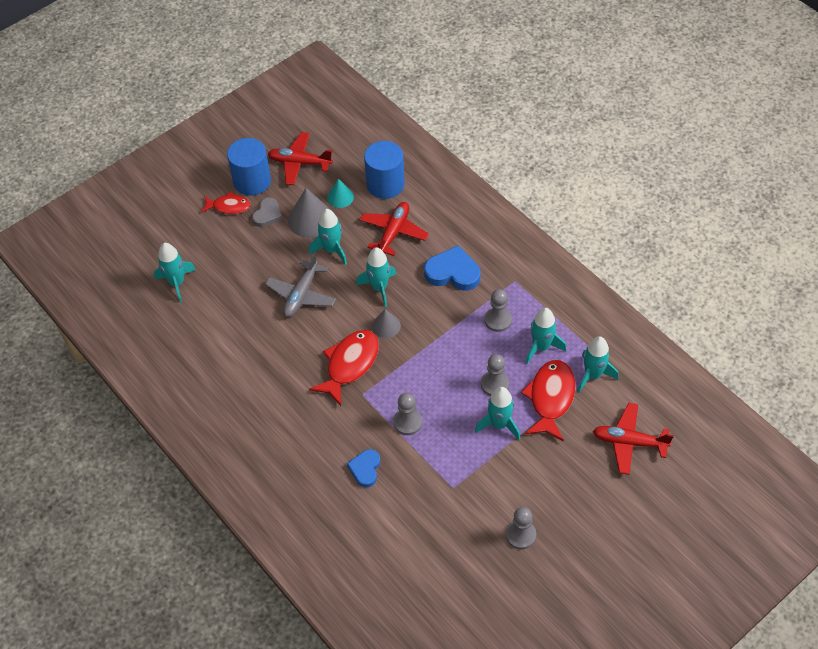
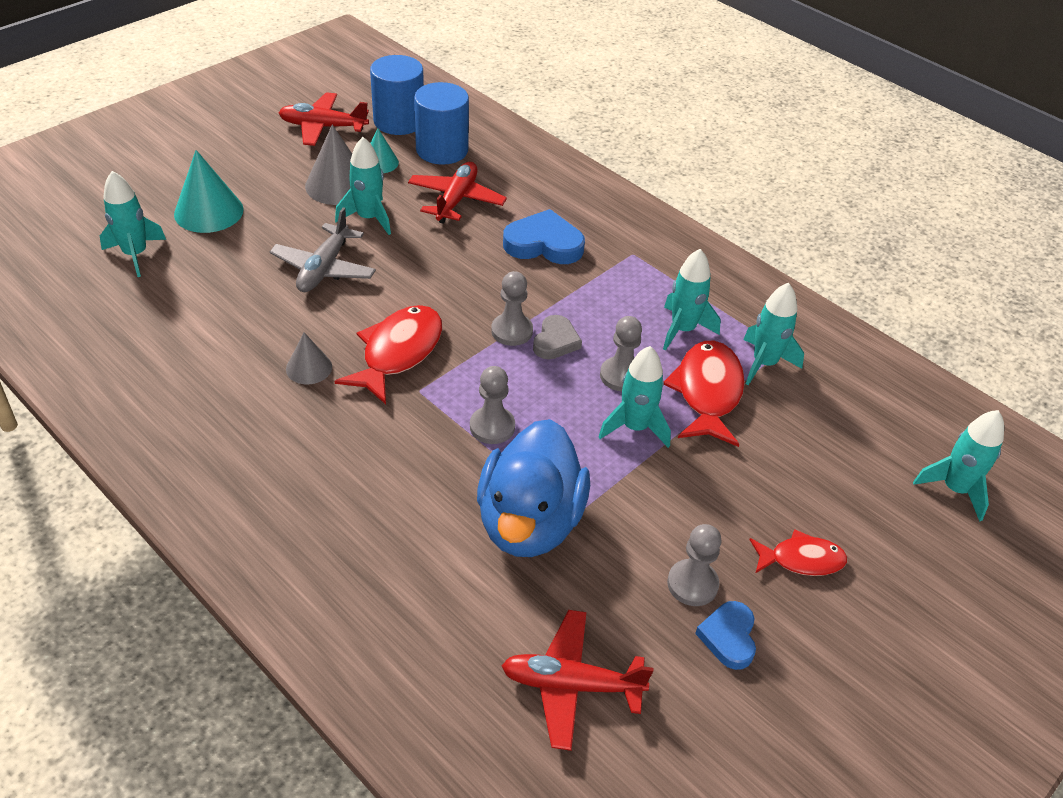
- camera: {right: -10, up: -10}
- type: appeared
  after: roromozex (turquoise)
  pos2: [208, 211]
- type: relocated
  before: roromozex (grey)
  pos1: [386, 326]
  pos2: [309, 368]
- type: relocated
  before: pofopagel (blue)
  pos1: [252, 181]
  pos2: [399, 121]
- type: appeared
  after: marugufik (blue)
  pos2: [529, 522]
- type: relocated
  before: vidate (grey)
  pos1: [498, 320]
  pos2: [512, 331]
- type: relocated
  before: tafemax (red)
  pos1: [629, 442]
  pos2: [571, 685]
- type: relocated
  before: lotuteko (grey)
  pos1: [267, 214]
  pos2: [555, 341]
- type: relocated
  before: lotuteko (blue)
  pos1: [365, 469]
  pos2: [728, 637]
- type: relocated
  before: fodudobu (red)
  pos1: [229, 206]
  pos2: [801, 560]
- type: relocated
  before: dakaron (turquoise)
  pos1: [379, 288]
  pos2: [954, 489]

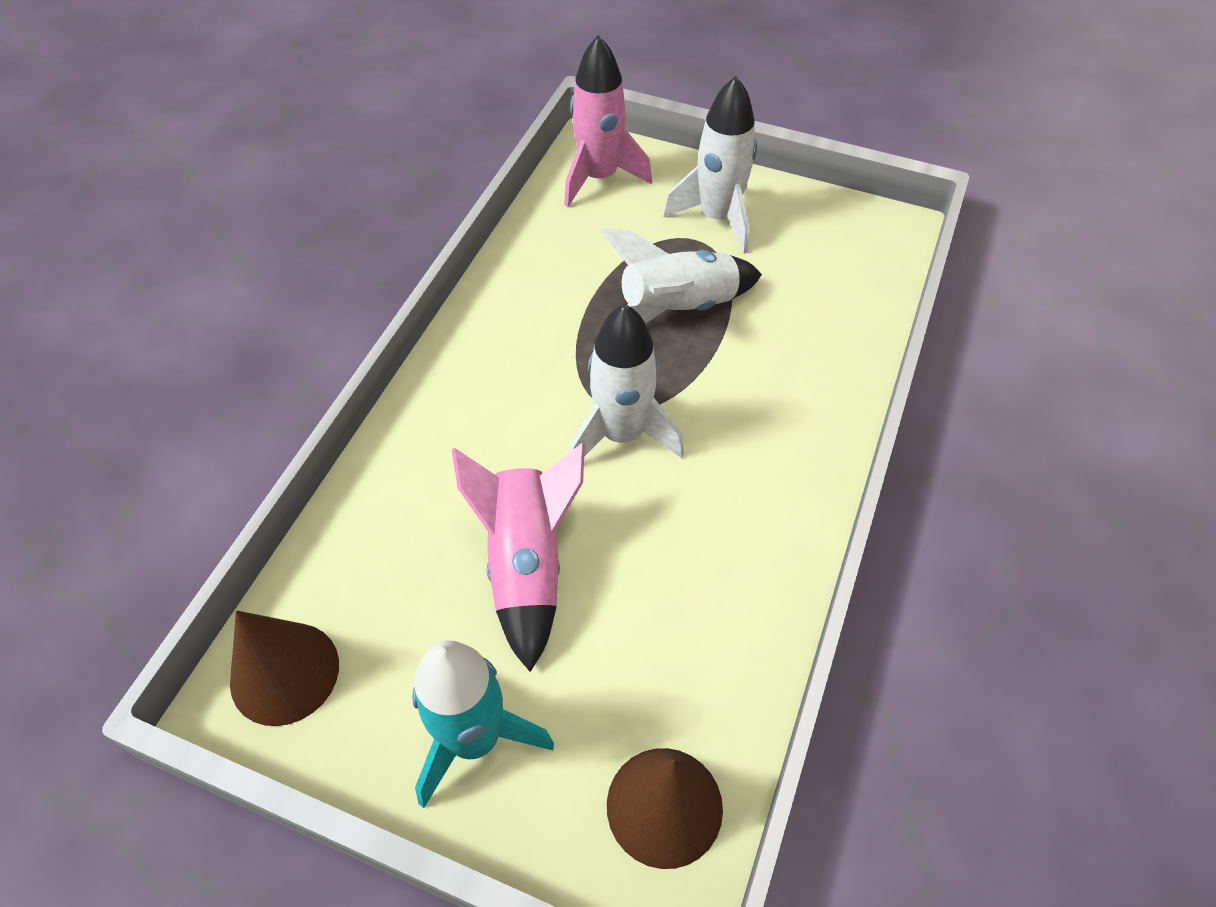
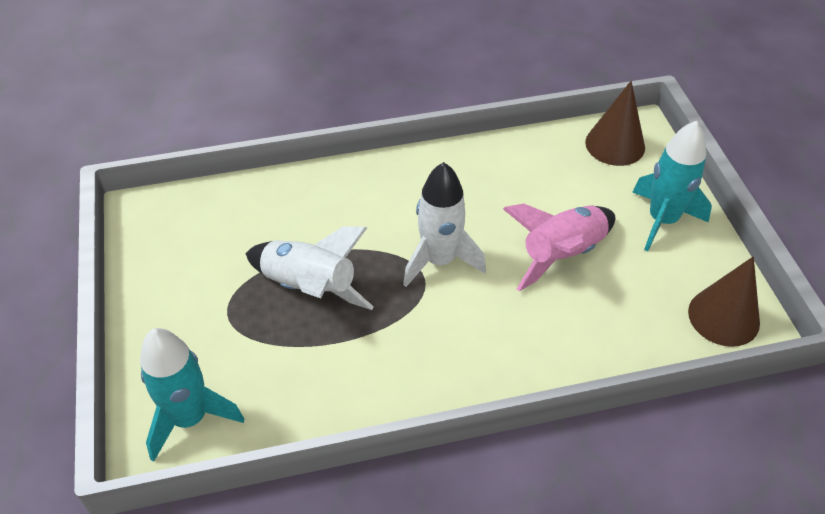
- camera: {right: -125, up: -5}
- type: colour
  before: dakaron (pink)
  after: dakaron (turquoise)
  pos1: [599, 178]
  pos2: [190, 418]
- type: missing
  before: dakaron (white)
  pos1: [717, 218]

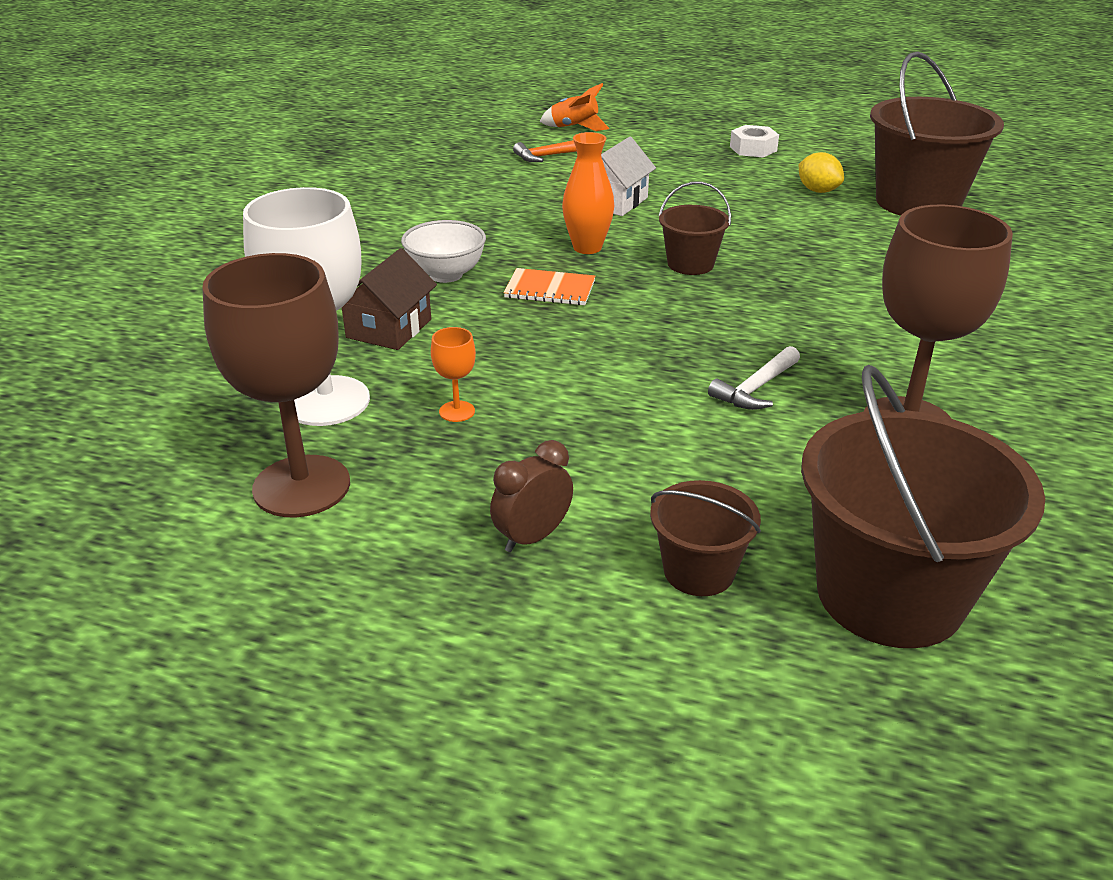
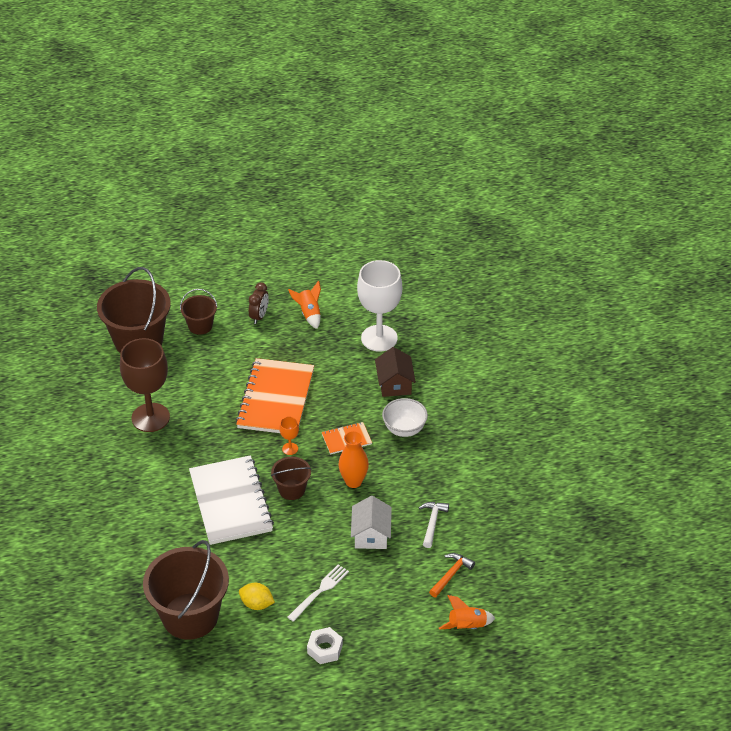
- camera: {right: 150, up: 10}
- type: appeared
  after: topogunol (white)
  pos2: [231, 502]
- type: appeared
  after: topogunol (orange)
  pos2: [275, 399]
- type: relocated
  before: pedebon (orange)
  pos1: [457, 411]
  pos2: [290, 449]
- type: appeared
  after: dakaron (orange)
  pos2: [309, 314]
- type: appeared
  after: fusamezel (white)
  pos2: [320, 591]
- type: relocated
  before: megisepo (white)
  pos1: [756, 388]
  pos2: [432, 523]
- type: missing
  before: pedebon (brown)
  pos1: [301, 486]

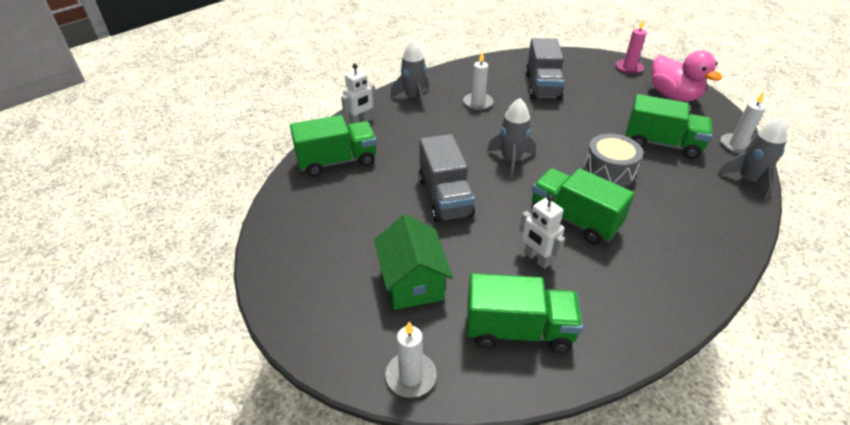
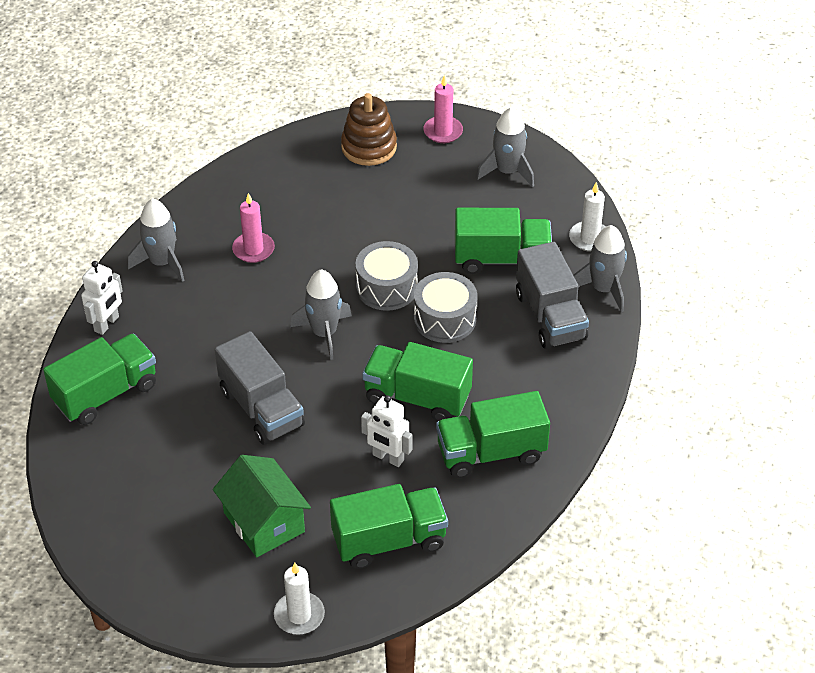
- camera: {right: -20, up: 5}
- type: colour
  before: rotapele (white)
  after: rotapele (pink)
  pos1: [478, 103]
  pos2: [253, 249]
- type: appeared
  after: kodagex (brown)
  pos2: [369, 147]
- type: appeared
  after: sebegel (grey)
  pos2: [387, 287]
- type: appeared
  after: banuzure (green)
  pos2: [491, 453]
- type: exchanged
  before: marugufik (pink)
  after: dakaron (grey)
  pos1: [673, 96]
  pos2: [507, 171]
- type: relocated
  before: banuzure (grey)
  pos1: [542, 86]
  pos2: [550, 316]

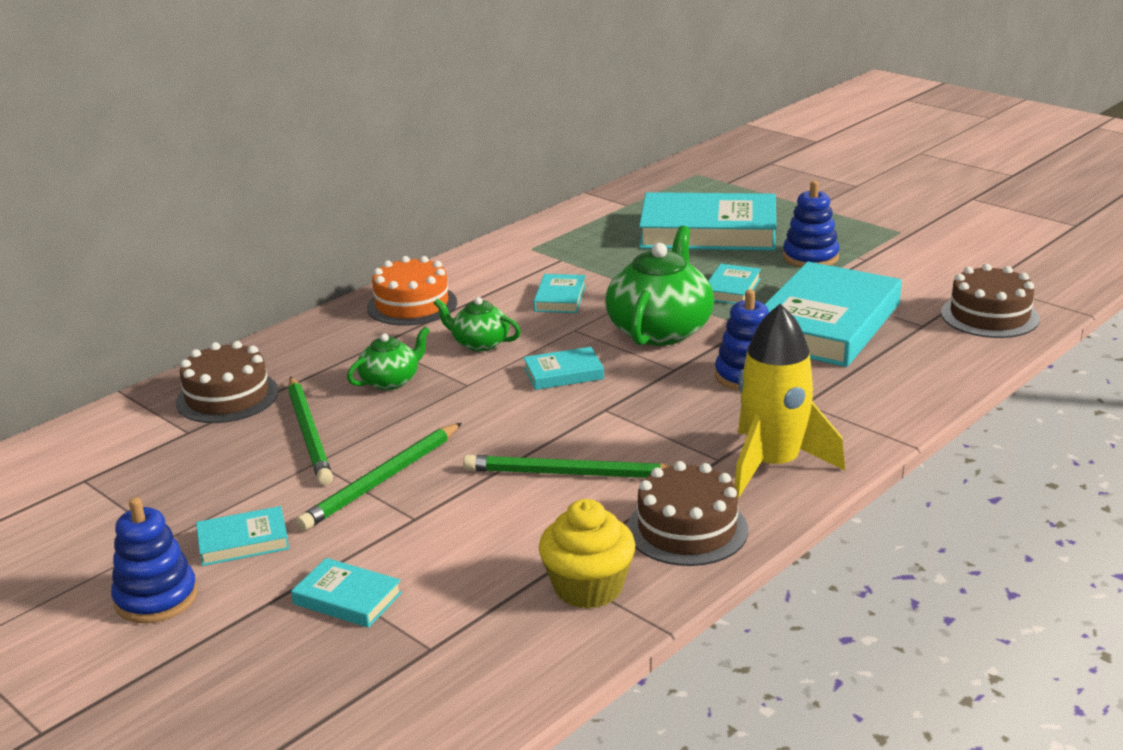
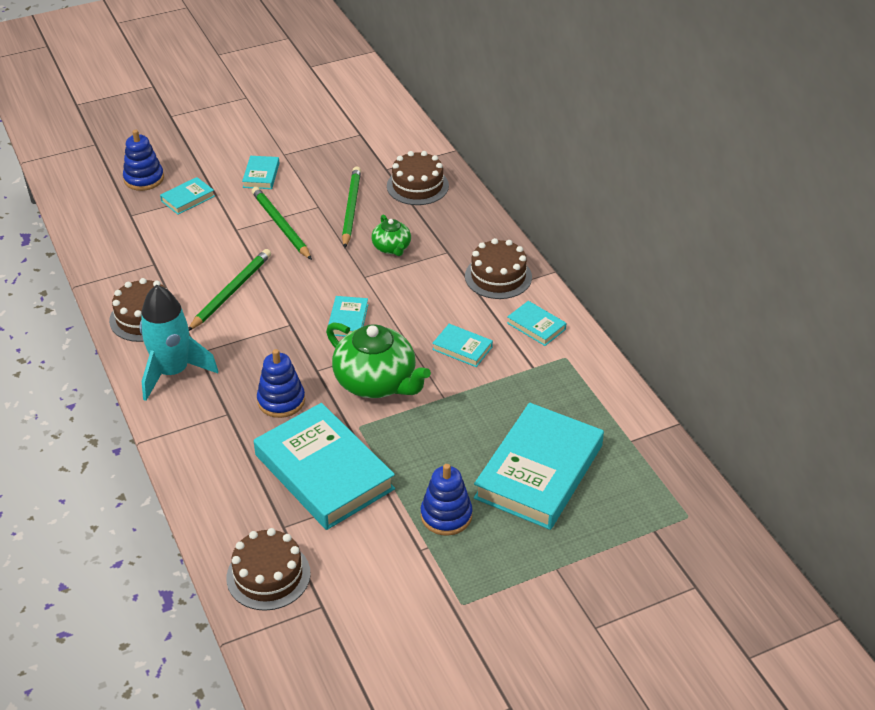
- camera: {right: 110, up: 15}
- type: relocated
  before: kodagex (blue)
  pos1: [156, 598]
  pos2: [144, 179]
- type: colour
  before: dakaron (yellow)
  after: dakaron (turquoise)
  pos1: [773, 465]
  pos2: [173, 372]
- type: spun
  before: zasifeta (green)
  pos1: [309, 434]
  pos2: [351, 209]
  turn: 90
- type: colour
  before: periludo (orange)
  after: periludo (brown)
  pos1: [412, 305]
  pos2: [498, 276]
- type: relocated
  before: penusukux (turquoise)
  pos1: [731, 289]
  pos2: [536, 326]
- type: missing
  before: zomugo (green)
  pos1: [479, 343]
- type: missing
  before: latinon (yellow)
  pos1: [588, 587]

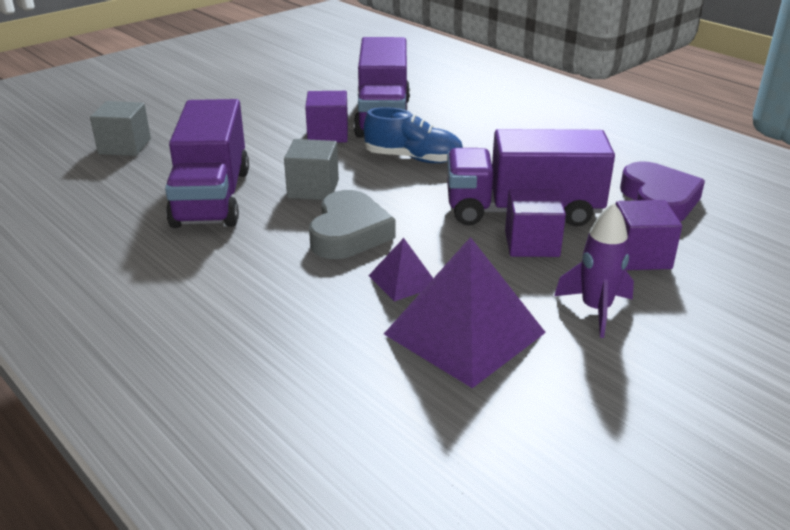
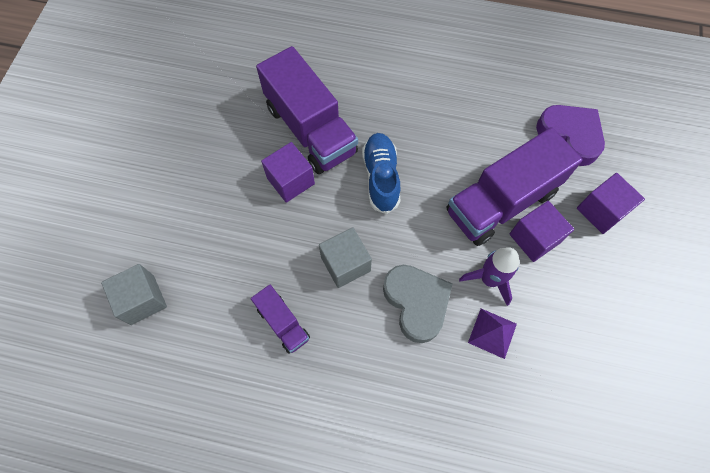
- camera: {right: -35, up: 35}
- type: size
  before: banuzure (purple)
  pos1: [212, 197]
  pos2: [283, 323]
  scale: 0.49
- type: spun
  before: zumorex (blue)
  pos1: [413, 158]
  pos2: [381, 178]
  turn: -75
- type: relocated
  before: dakaron (purple)
  pos1: [595, 309]
  pos2: [489, 279]
- type: missing
  before: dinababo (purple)
  pos1: [464, 333]

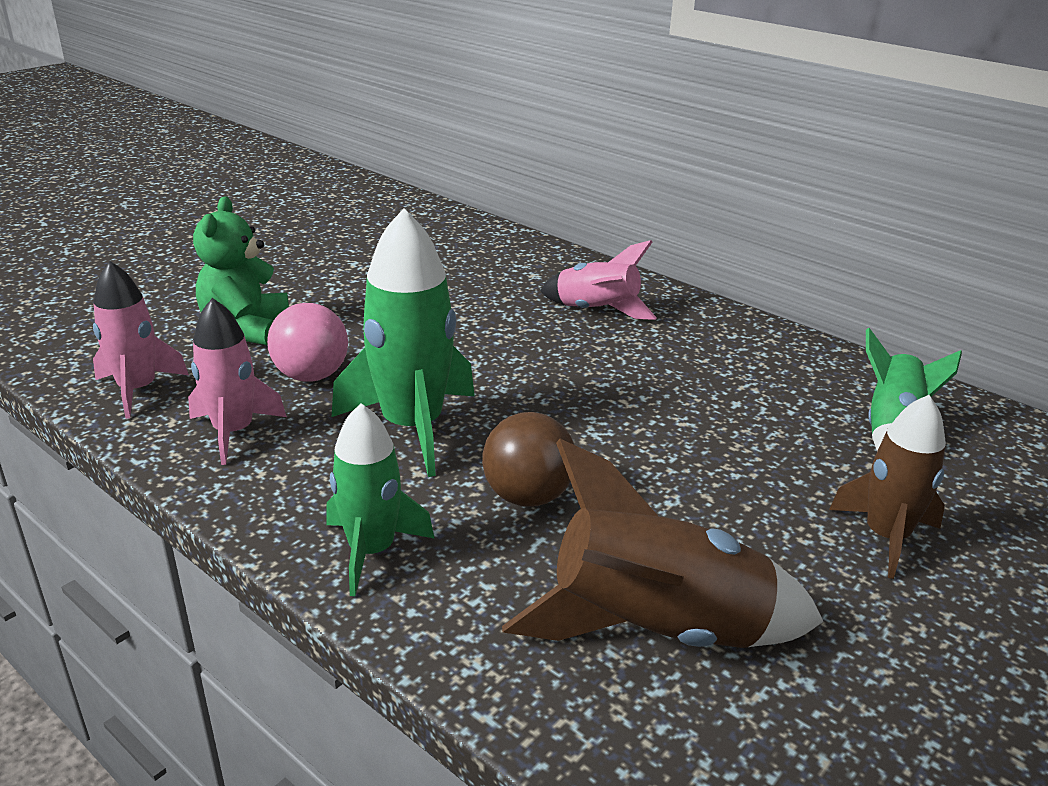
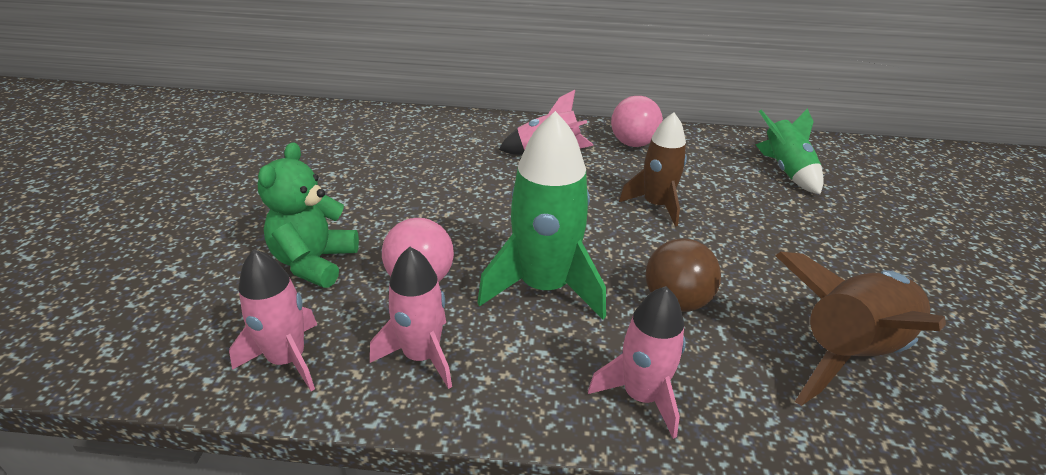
- camera: {right: -35, up: 5}
- type: spun
  before: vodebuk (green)
  pos1: [246, 329]
  pos2: [314, 262]
  turn: 45
- type: colour
  before: dakaron (green)
  after: dakaron (pink)
  pos1: [371, 550]
  pos2: [641, 396]
- type: appeared
  after: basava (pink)
  pos2: [633, 144]
- type: relocated
  before: dakaron (brown)
  pos1: [886, 537]
  pos2: [656, 205]

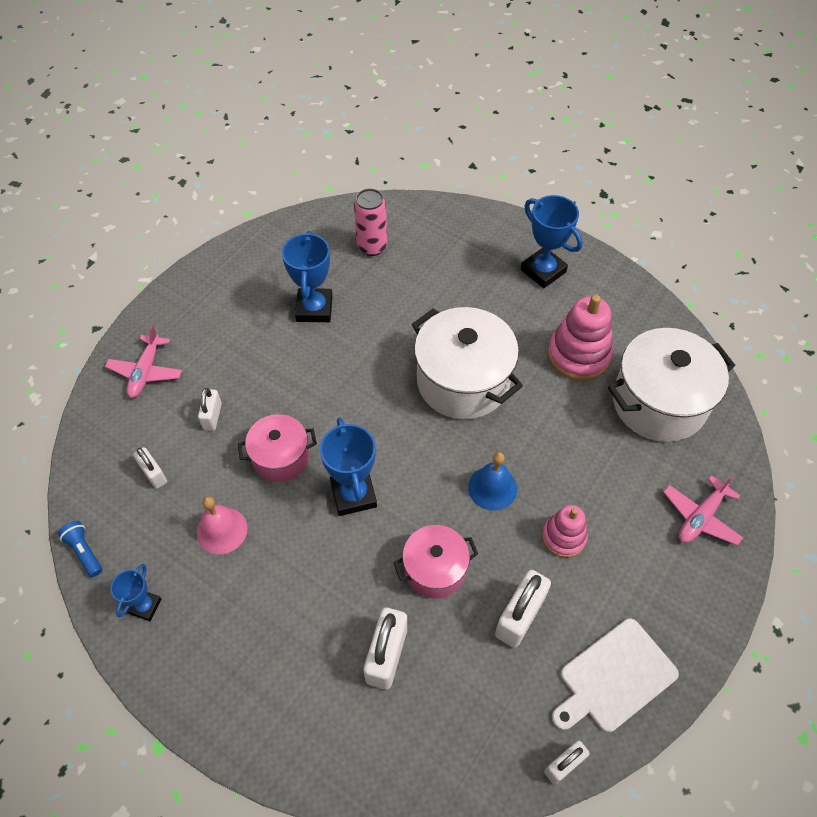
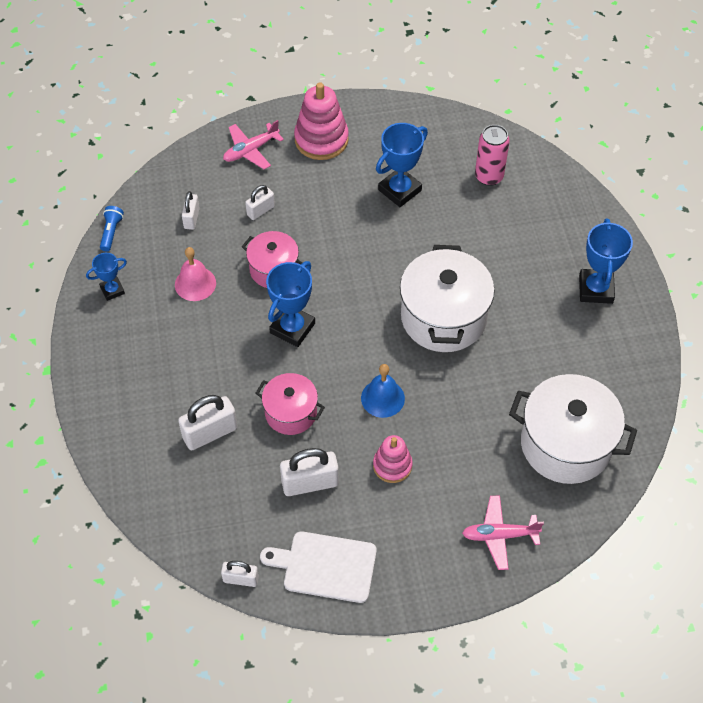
- camera: {right: 45, up: 0}
- type: relocated
  before: kodagex (pink)
  pos1: [578, 355]
  pos2: [321, 139]

